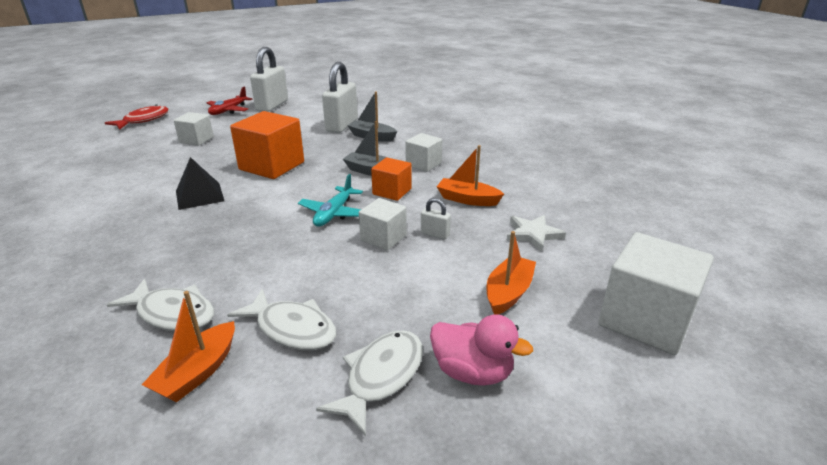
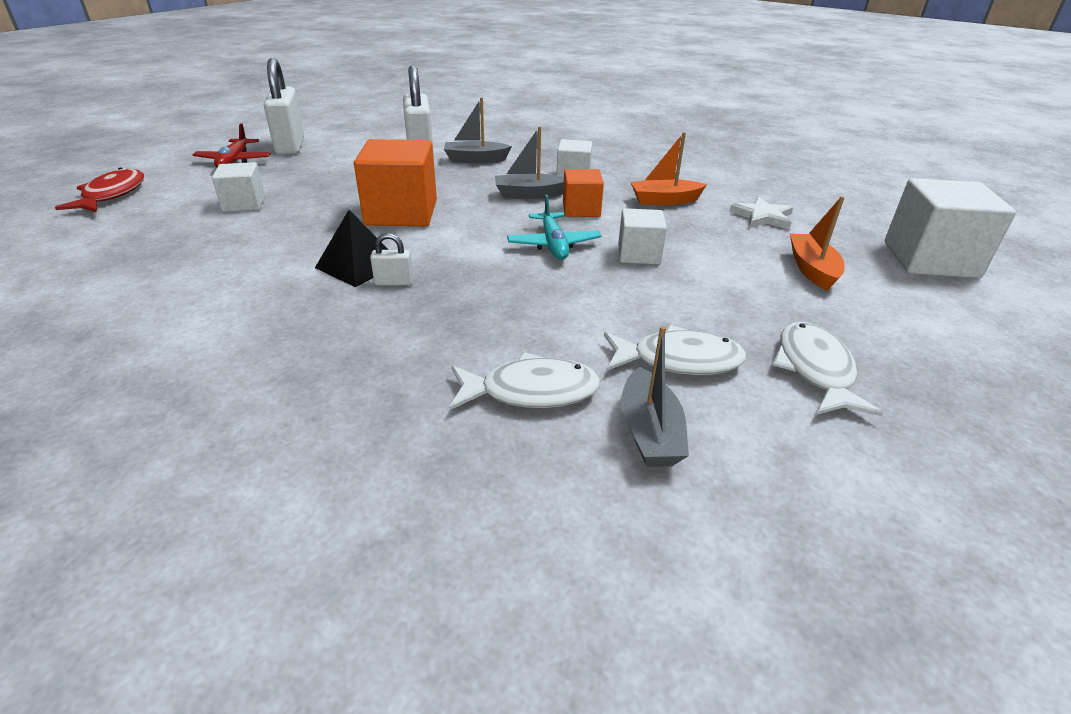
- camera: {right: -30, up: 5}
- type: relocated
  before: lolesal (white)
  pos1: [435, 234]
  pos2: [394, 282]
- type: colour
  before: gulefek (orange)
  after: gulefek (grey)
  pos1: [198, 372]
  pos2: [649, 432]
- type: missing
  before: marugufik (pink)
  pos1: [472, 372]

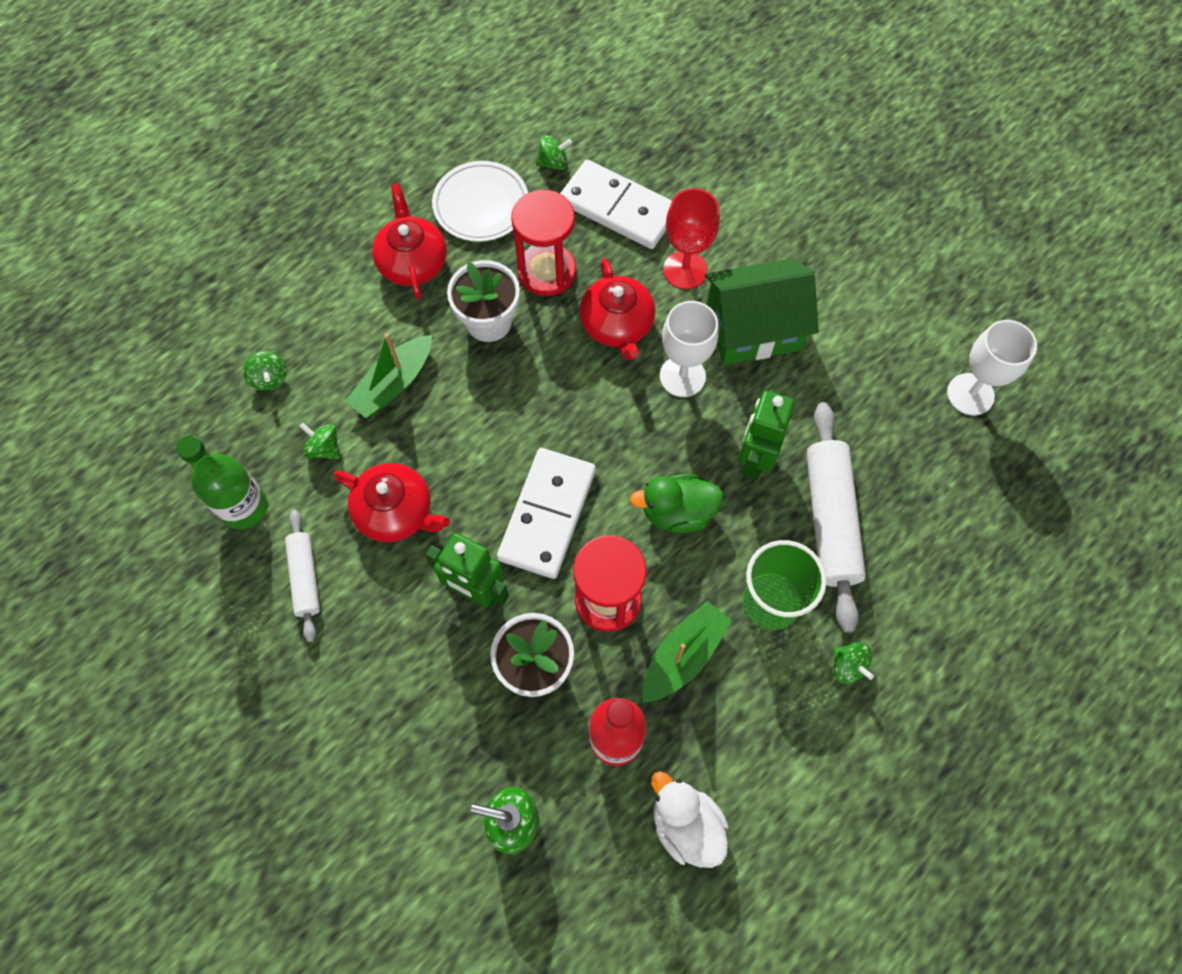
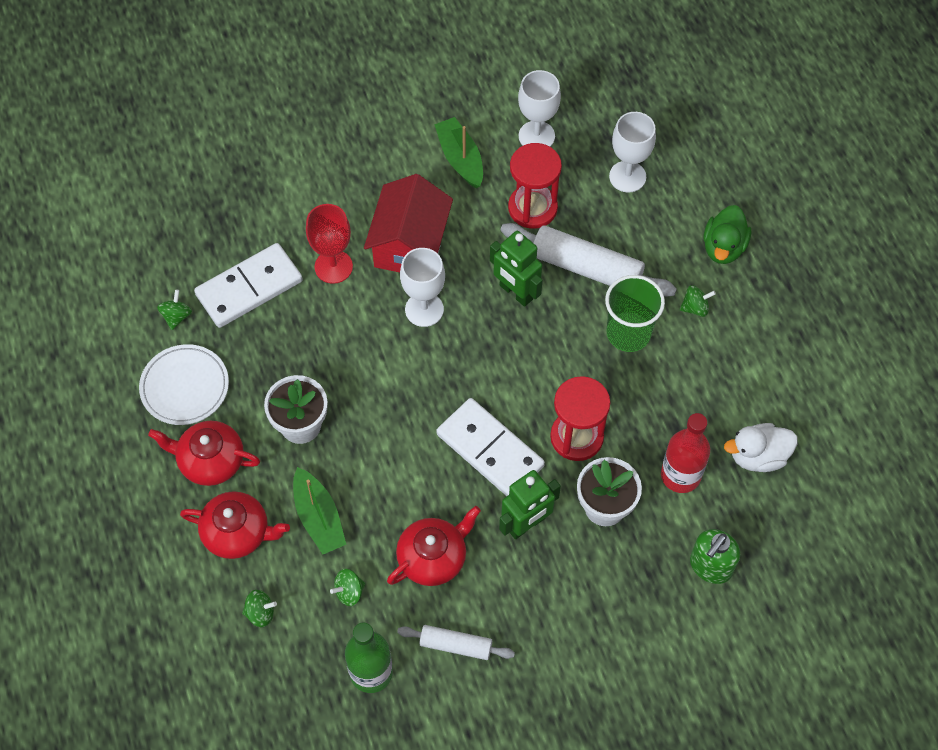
- camera: {right: -65, up: -5}
- type: relocated
  before: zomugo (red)
  pos1: [617, 325]
  pos2: [237, 532]
- type: colour
  before: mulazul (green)
  after: mulazul (red)
  pos1: [753, 328]
  pos2: [410, 244]
- type: relocated
  before: gulefek (green)
  pos1: [683, 656]
  pos2: [460, 158]
- type: relocated
  before: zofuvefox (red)
  pos1: [547, 272]
  pos2: [532, 208]
- type: appeared
  after: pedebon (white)
  pos2: [627, 176]
- type: relocated
  before: marugufik (green)
  pos1: [677, 512]
  pos2: [723, 247]

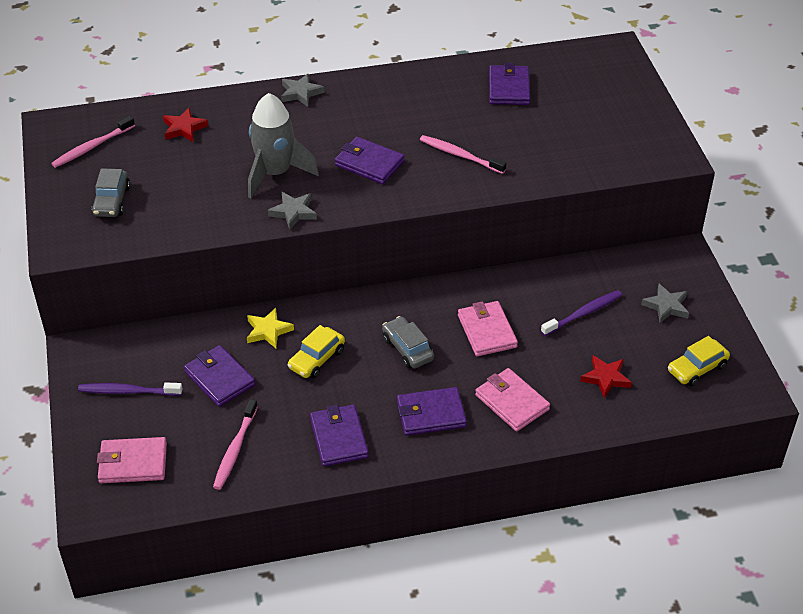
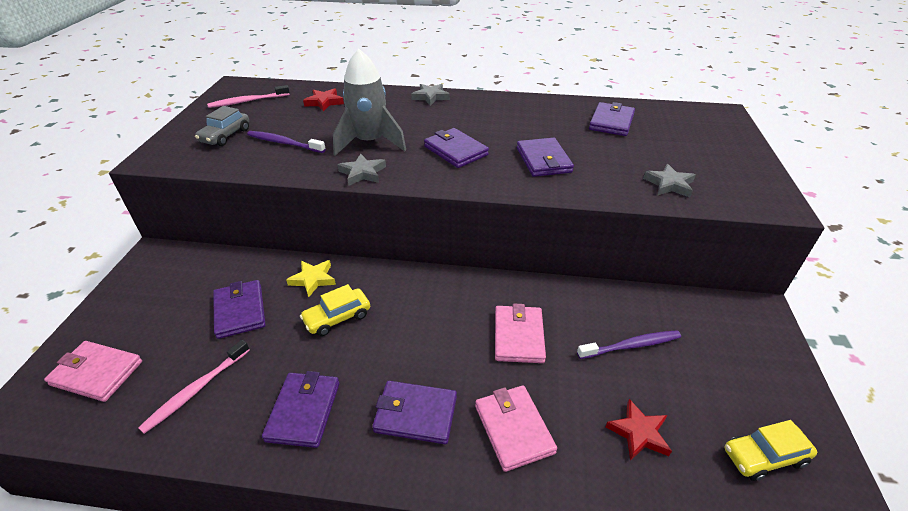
- camera: {right: 20, up: -5}
- type: relocated
  before: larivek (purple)
  pos1: [128, 391]
  pos2: [284, 143]
- type: exchanged
  before: larivek (pink)
  after: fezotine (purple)
  pos1: [460, 155]
  pos2: [543, 160]
- type: relocated
  before: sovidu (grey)
  pos1: [666, 306]
  pos2: [669, 184]
- type: missing
  before: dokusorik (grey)
  pos1: [407, 349]

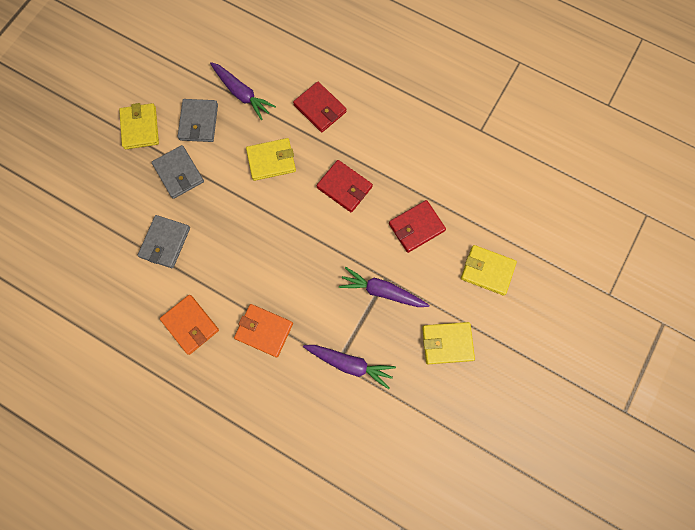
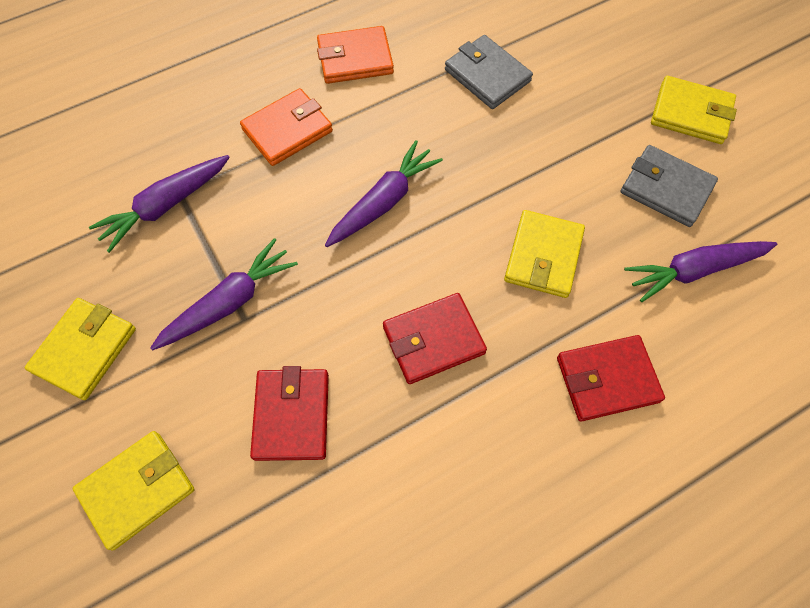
- camera: {right: 120, up: -10}
- type: appeared
  after: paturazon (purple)
  pos2: [383, 202]
- type: missing
  before: fezotine (grey)
  pos1: [179, 173]

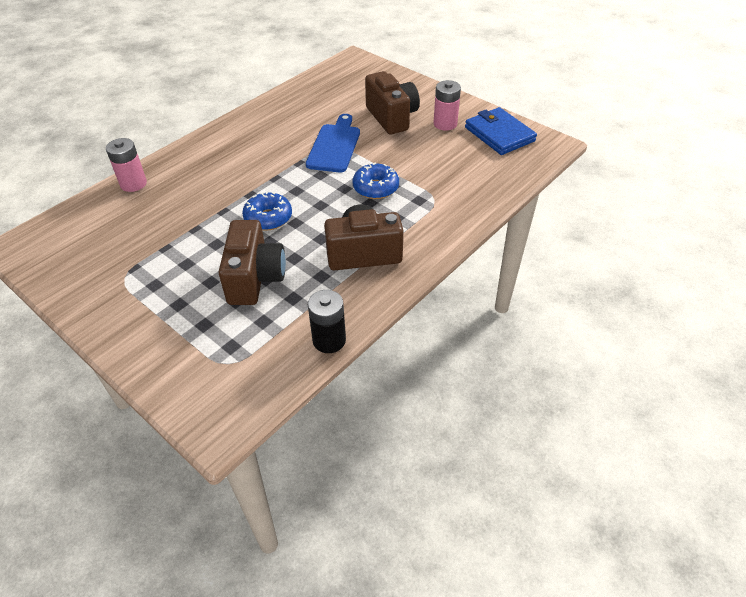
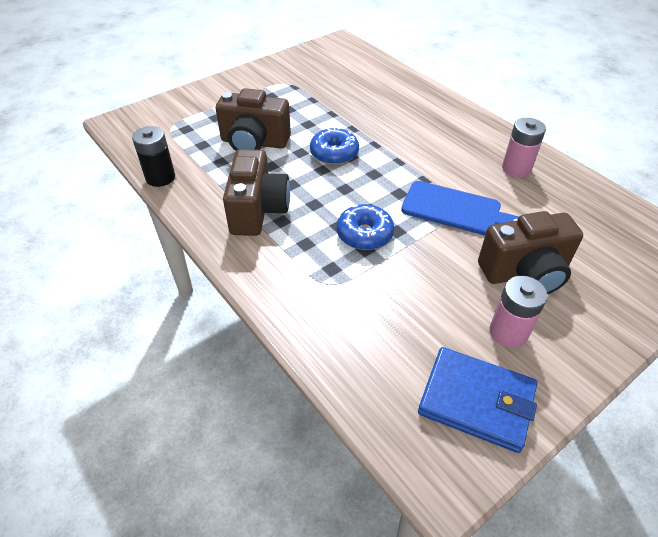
- camera: {right: 100, up: 0}
- type: spun
  before: fezotine (blue)
  pos1: [499, 134]
  pos2: [476, 401]
  turn: 45
- type: relocated
  before: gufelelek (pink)
  pos1: [133, 184]
  pos2: [516, 168]

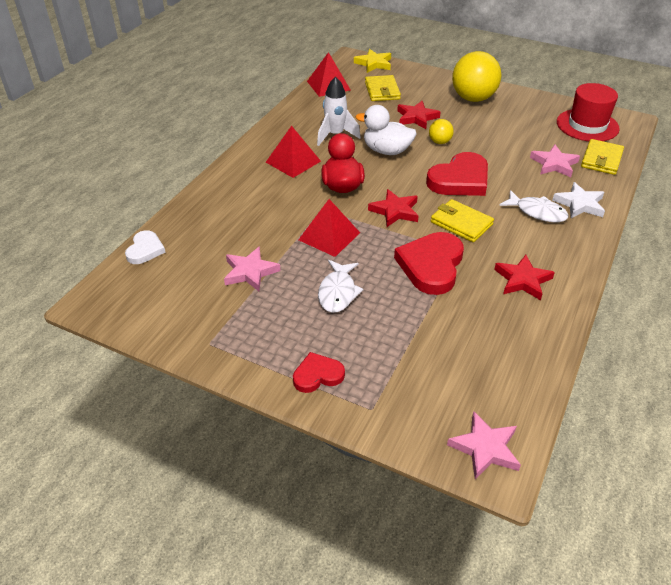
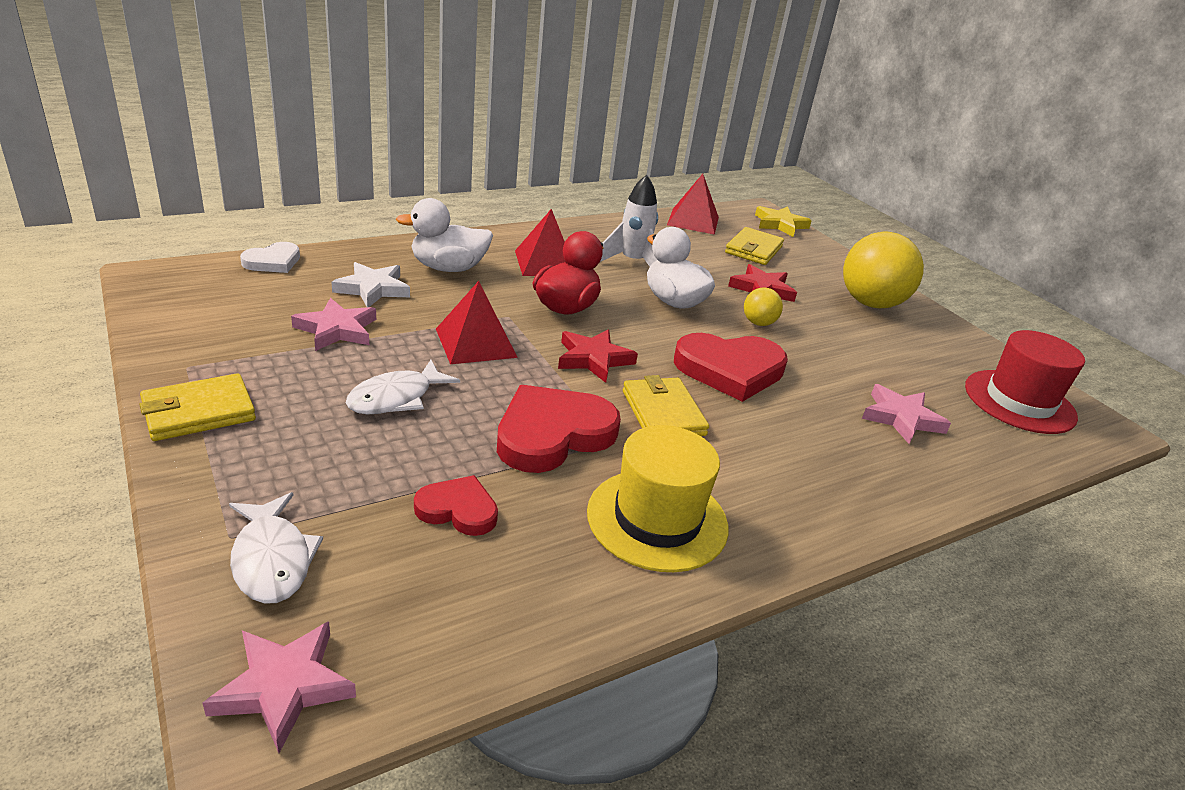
- camera: {right: 30, up: -10}
- type: relocated
  before: fezotine (yellow)
  pos1: [601, 159]
  pos2: [198, 412]
- type: relocated
  before: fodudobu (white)
  pos1: [537, 212]
  pos2: [272, 559]
- type: relocated
  before: sovidu (white)
  pos1: [580, 204]
  pos2: [373, 289]
- type: appeared
  after: marugufik (white)
  pos2: [448, 268]
- type: relocated
  before: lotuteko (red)
  pos1: [317, 375]
  pos2: [458, 510]
- type: exchanged
  before: sovidu (red)
  after: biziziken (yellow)
  pos1: [522, 280]
  pos2: [657, 519]

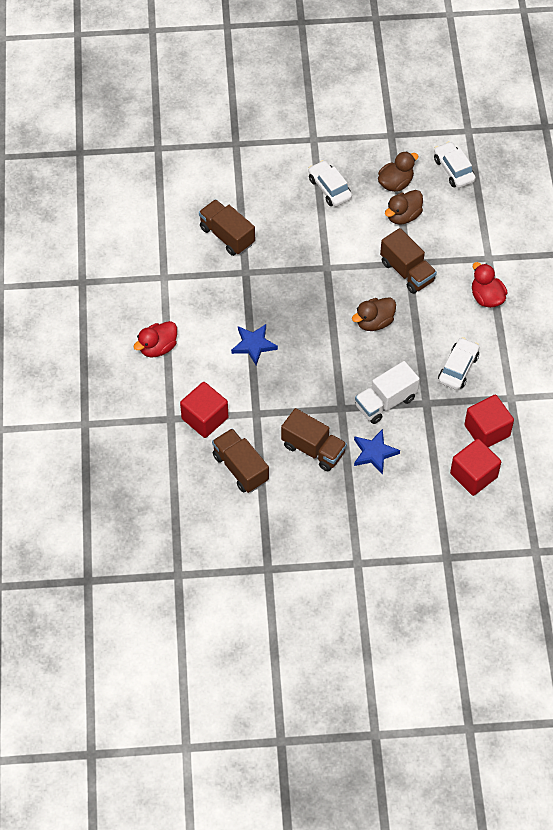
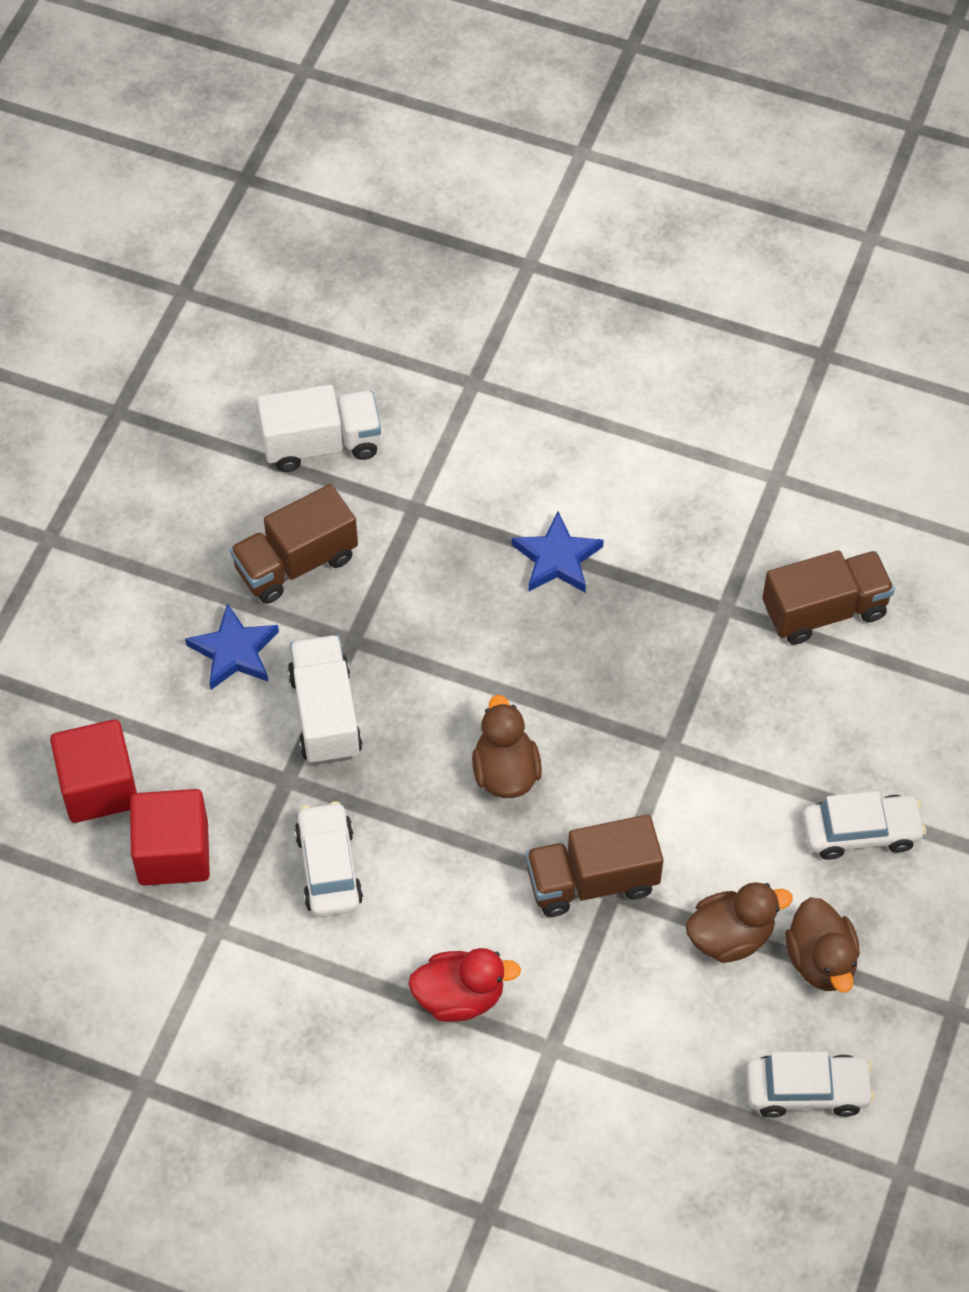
- camera: {right: 115, up: 0}
- type: colour
  before: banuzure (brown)
  after: banuzure (white)
  pos1: [240, 468]
  pos2: [321, 444]
- type: spun
  before: dokusorik (white)
  pos1: [458, 368]
  pos2: [329, 868]
  turn: -150
- type: spun
  before: marugufik (brown)
  pos1: [403, 216]
  pos2: [730, 936]
  turn: 90
- type: missing
  before: marugufik (red)
  pos1: [158, 347]
- type: missing
  before: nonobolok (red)
  pos1: [205, 418]

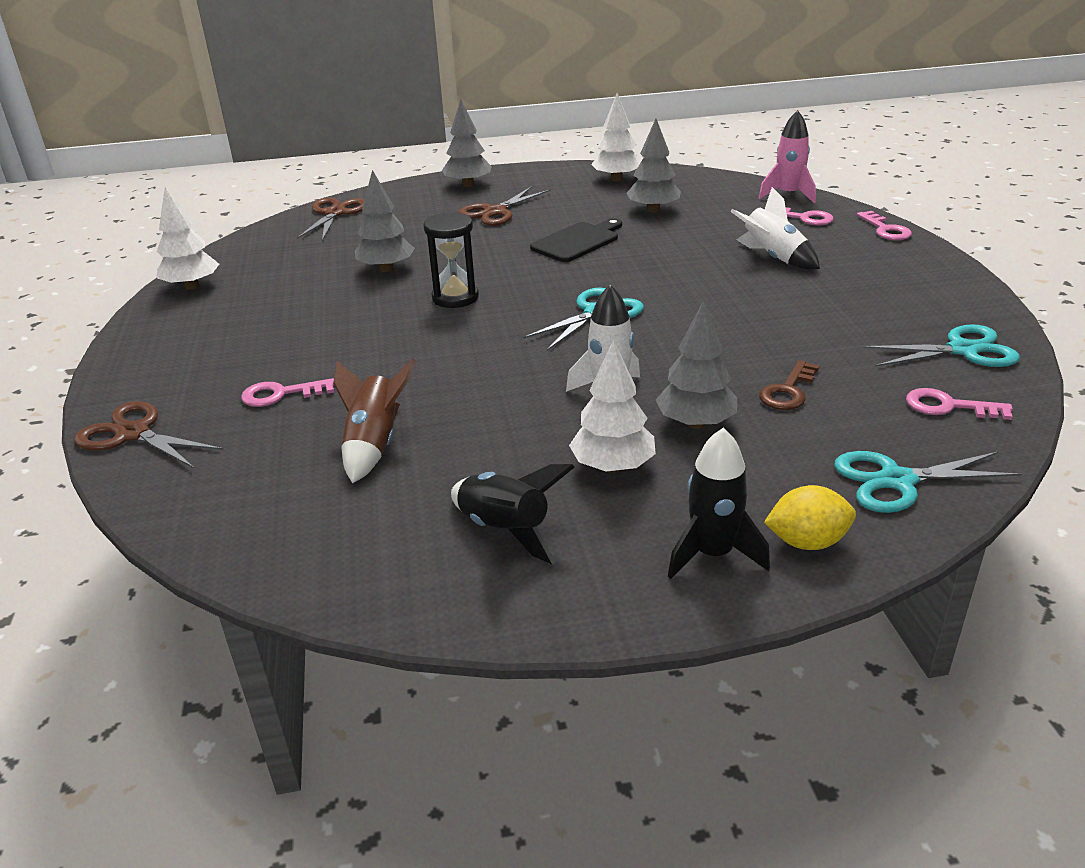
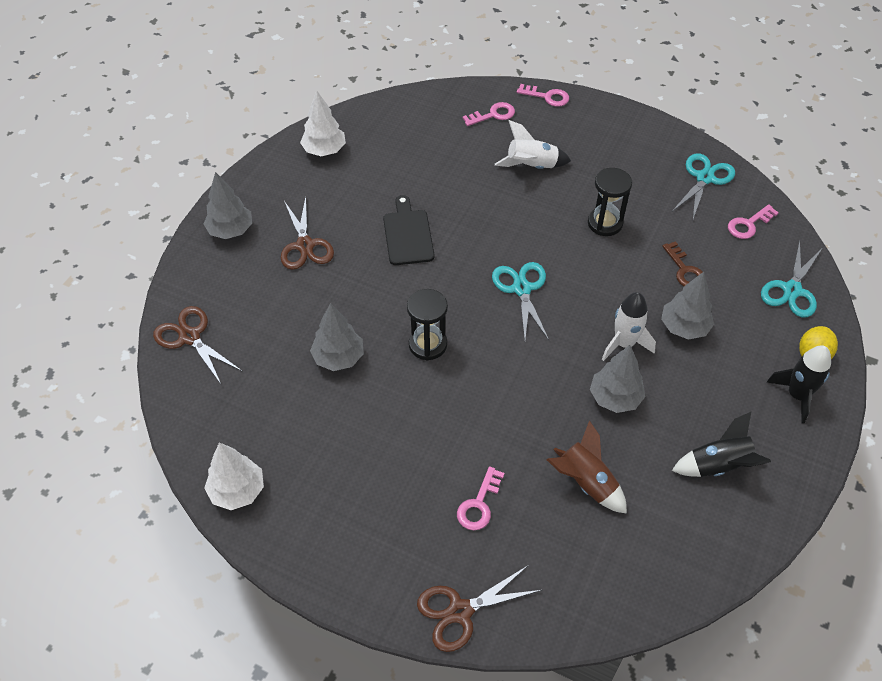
- camera: {right: -55, up: 20}
- type: appeared
  after: zofuvefox (black)
  pos2: [605, 223]
- type: relocated
  before: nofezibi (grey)
  pos1: [653, 210]
  pos2: [615, 398]
- type: missing
  before: nofezibi (white)
  pos1: [612, 467]
- type: missing
  before: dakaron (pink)
  pos1: [788, 195]

